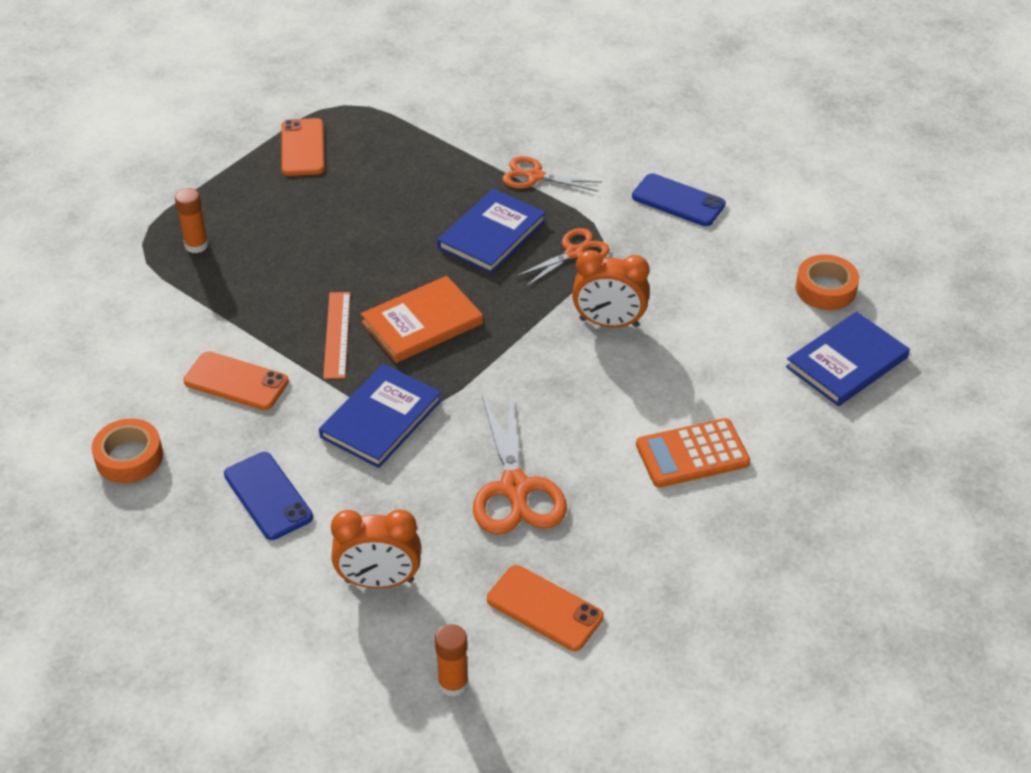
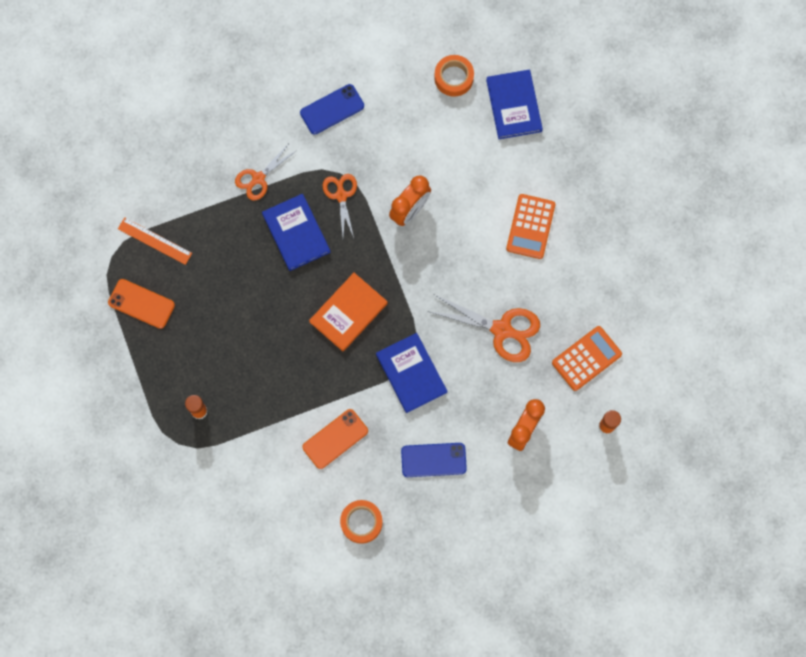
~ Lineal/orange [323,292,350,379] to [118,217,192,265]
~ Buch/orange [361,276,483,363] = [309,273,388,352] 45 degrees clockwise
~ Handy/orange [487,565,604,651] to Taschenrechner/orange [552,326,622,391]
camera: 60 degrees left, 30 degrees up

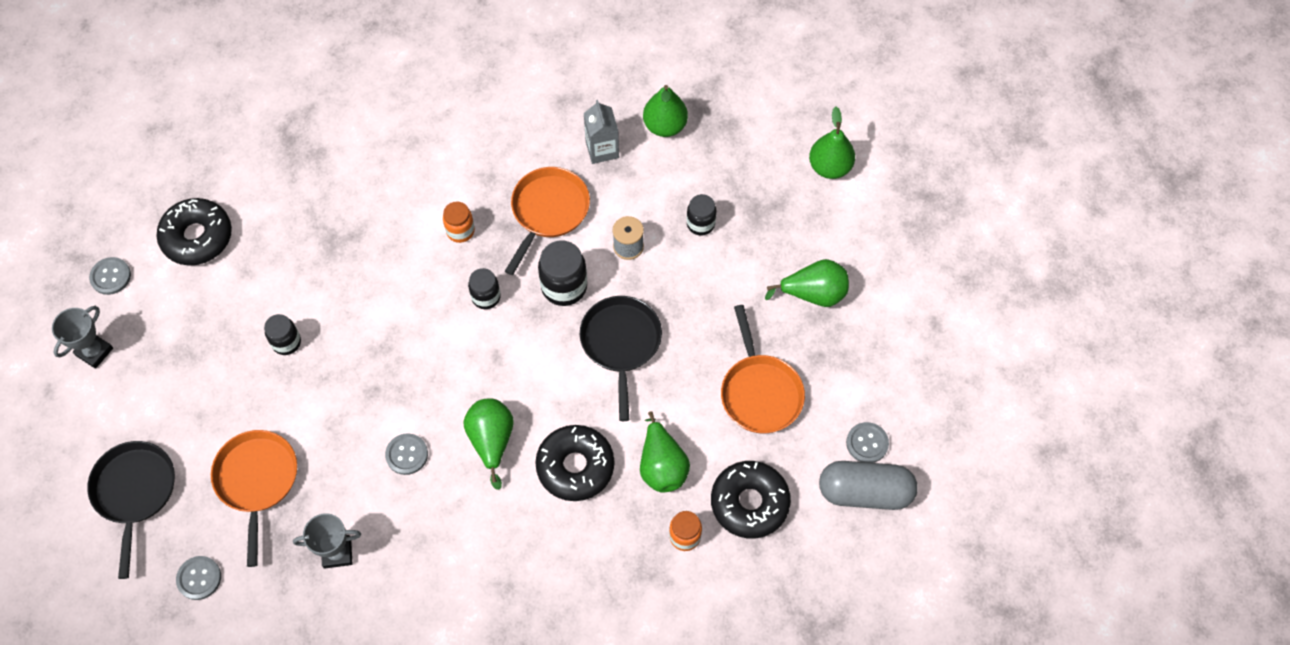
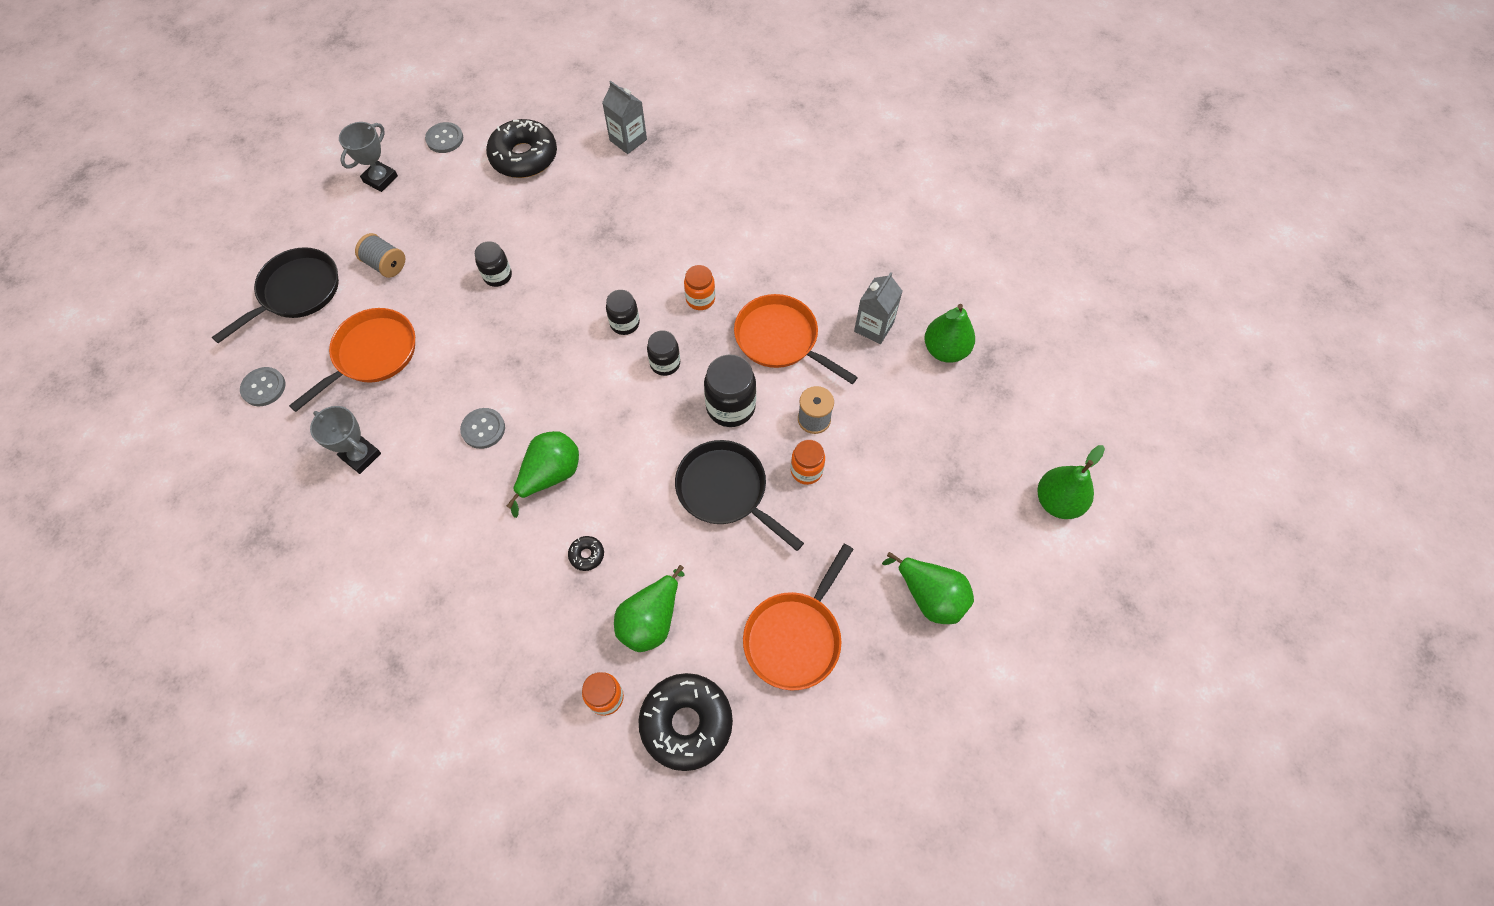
~ Pokal/grau [52,306,113,369] = [339,122,398,192] 45 degrees counterclockwise
+ Garnrolle/grau [355,233,405,278]
~ Donut/schwarz [535,425,614,501] = [568,536,604,571] x0.42
+ Getränkekarton/grau [602,81,647,154]
~ Einmachglas/schwarz [687,194,716,235] to [606,290,640,335]
~ Pfanne/schwarz [580,296,662,421] = [675,440,804,551] 90 degrees counterclockwise
~ Pfanne/orange [505,167,590,275] = [734,294,858,384] 120 degrees counterclockwise
+ Einmachglas/orange [791,440,825,485]
- Kapsel/grau [819,461,918,510]
- Knopf/grau [846,422,889,463]
camera: 45 degrees right, 0 degrees up

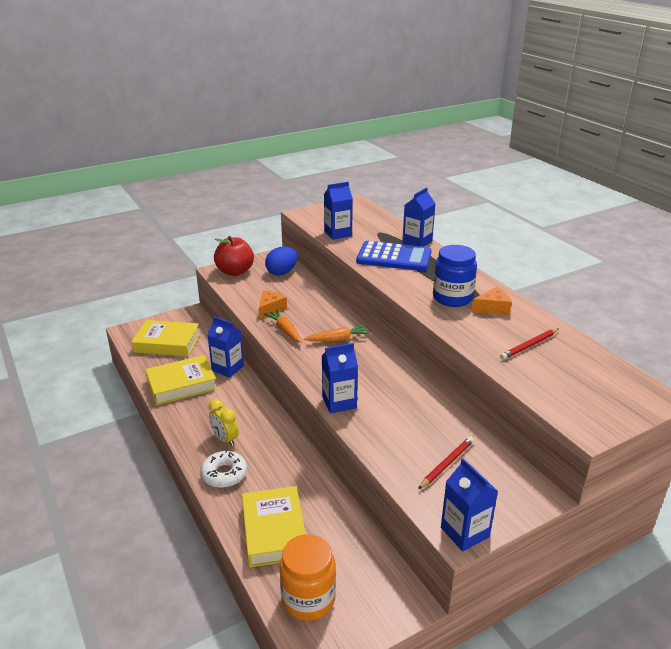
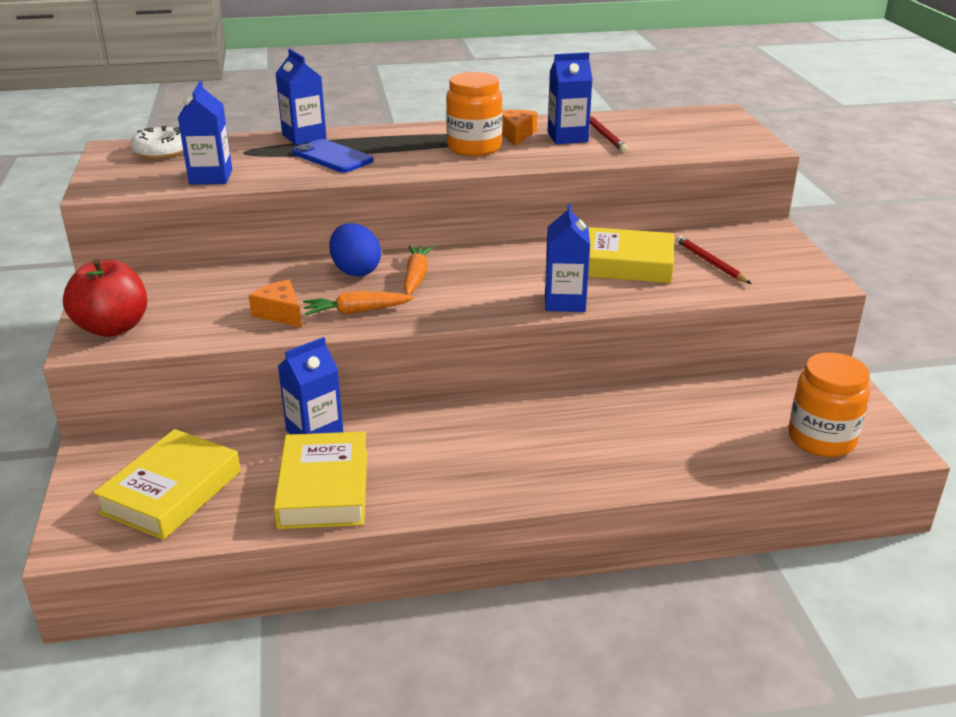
~ Donut/weiß [201,450,247,488] to [130,126,184,159]
~ Taschenrechner/blau [356,241,432,271] to Handy/blau [292,139,374,173]
~ Ei/blau [265,246,297,275] to [330,223,381,277]
~ Einmachglas/blau [433,245,477,307] to Einmachglas/orange [446,72,503,156]
~ Getränkekarton/blau [441,458,498,551] to [548,52,593,144]
~ Buch/gelb [242,486,306,567] to [588,227,674,283]
- Wecker/gelb [209,399,239,446]
camera: 70 degrees left, 0 degrees up

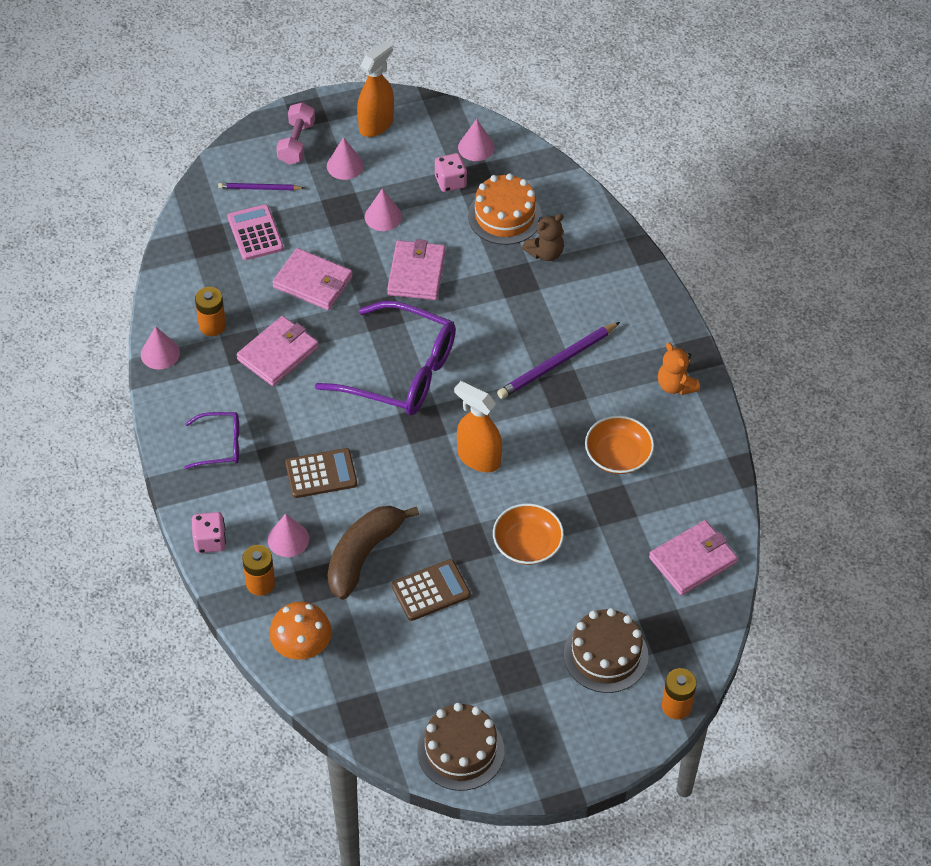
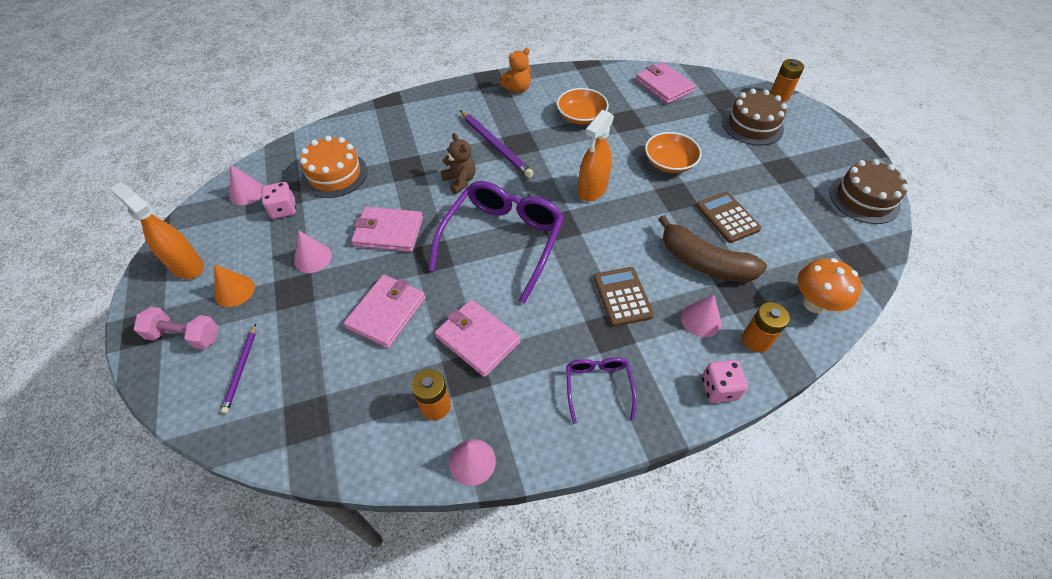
~ Kegel/rosa [327,137,364,180] to Kegel/orange [214,264,255,307]
~ Teddybär/braun [522,214,564,261] to [440,133,476,194]
- Taschenrechner/rosa [228,204,283,260]
camera: 90 degrees left, 0 degrees up

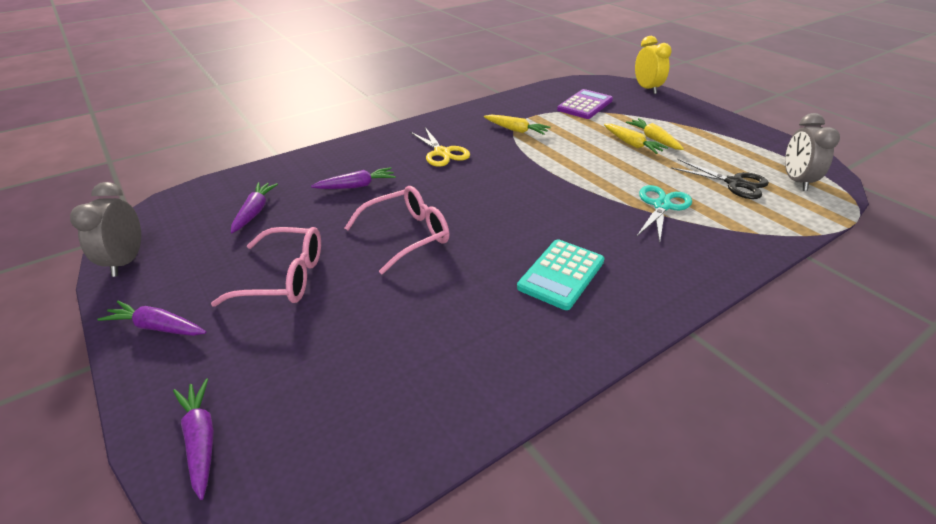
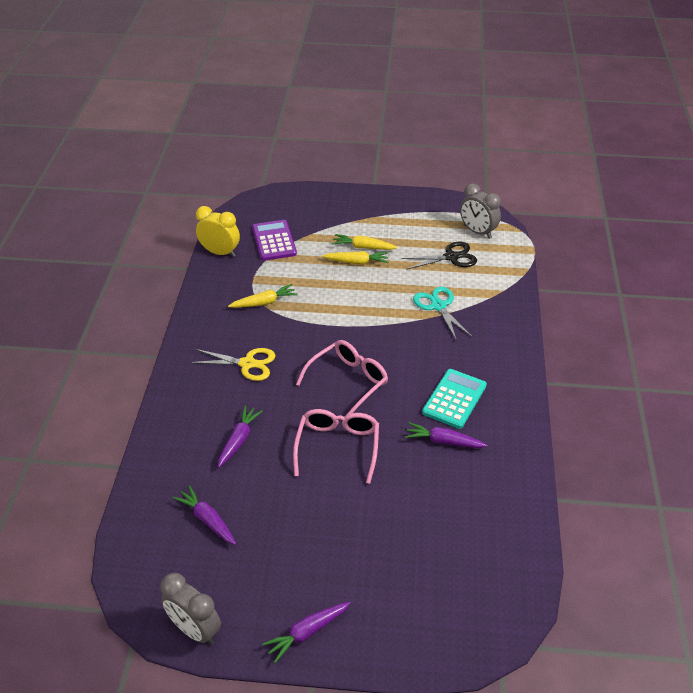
~ Wecker/gelb [635,36,672,94] to [196,206,240,257]
~ Brille/rosa [211,227,321,307] to [296,340,388,415]
~ Karotte/lila [173,378,214,500] to [405,422,487,448]
~ Taschenrechner/türkis [517,239,605,310] = [422,369,487,429] 135 degrees counterclockwise
camera: 50 degrees left, 5 degrees up

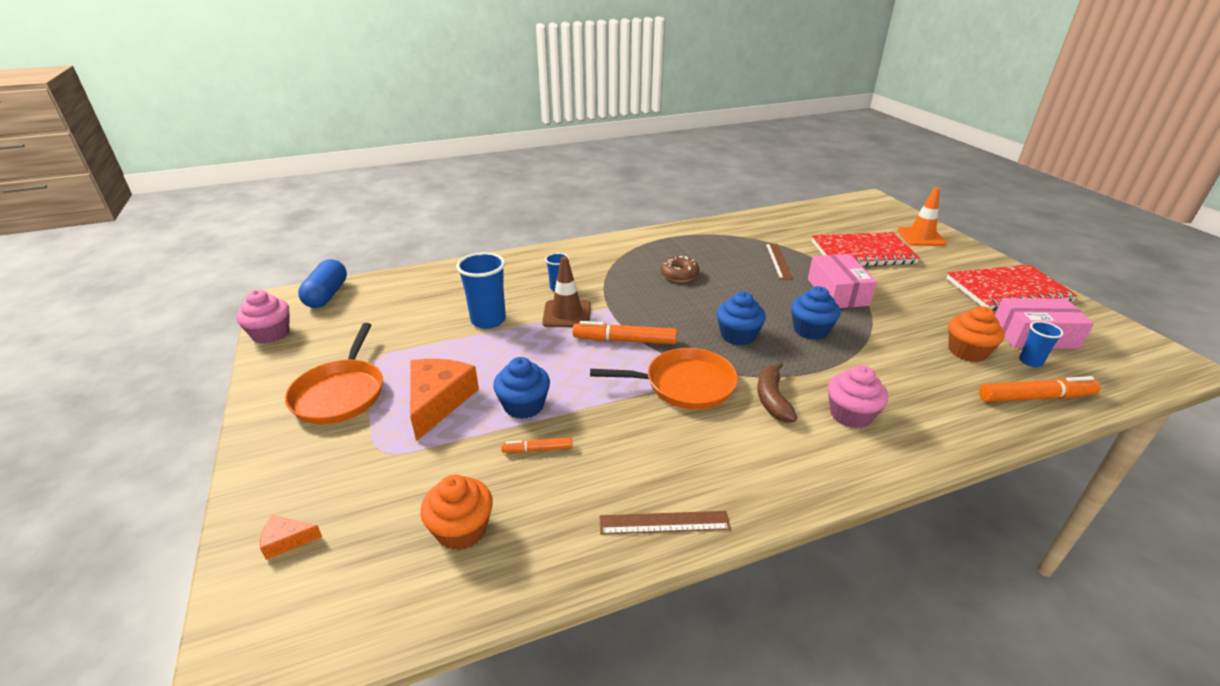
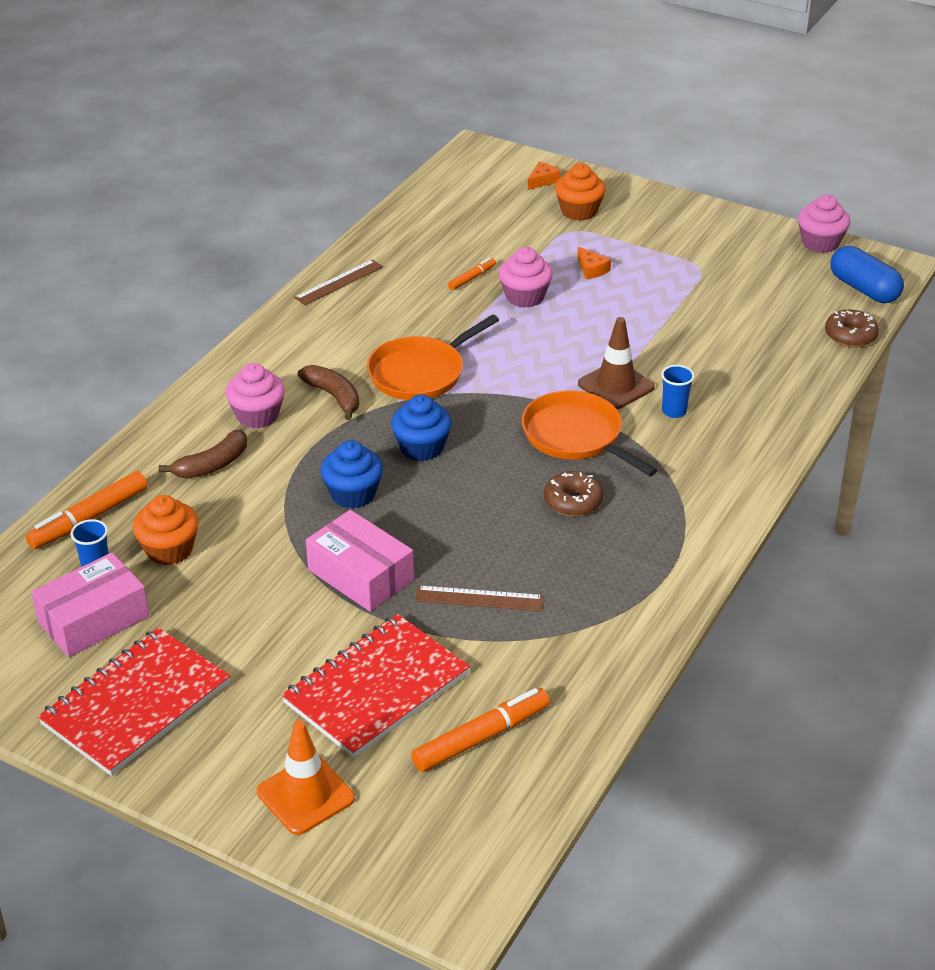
+ Banane/braun [159,430,247,479]
~ Filzstift/orange [573,321,677,344] to [411,688,550,772]
~ Lineal/braun [765,244,793,280] = [415,585,543,611] 45 degrees counterclockwise
~ Muffin/blau [493,357,550,419] to Muffin/rosa [499,247,553,308]
~ Pfanne/orange [285,323,383,424] to [522,390,657,476]
~ Muffin/orange [420,475,493,550] to [555,163,606,221]
~ Käse/orange [410,359,479,441] = [577,247,611,279] x0.46
+ Donut/braun [825,309,879,347]
- Becher/blau [456,252,506,329]
camera: 140 degrees right, 5 degrees up

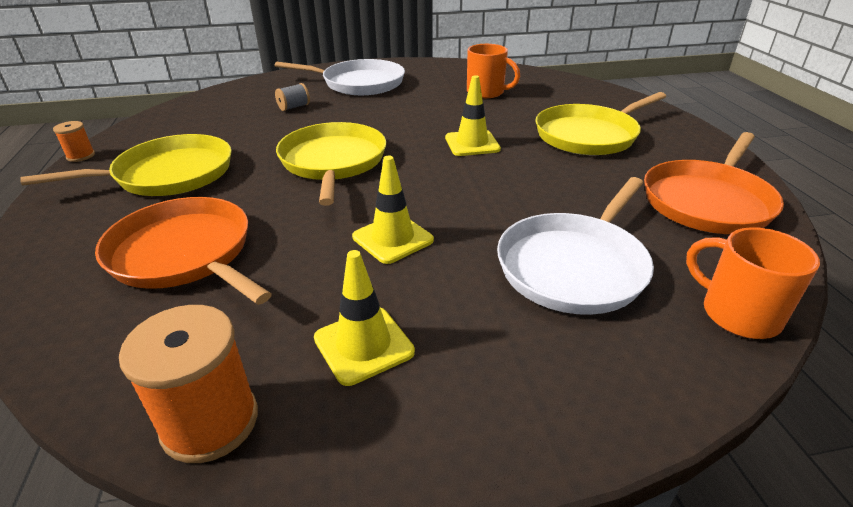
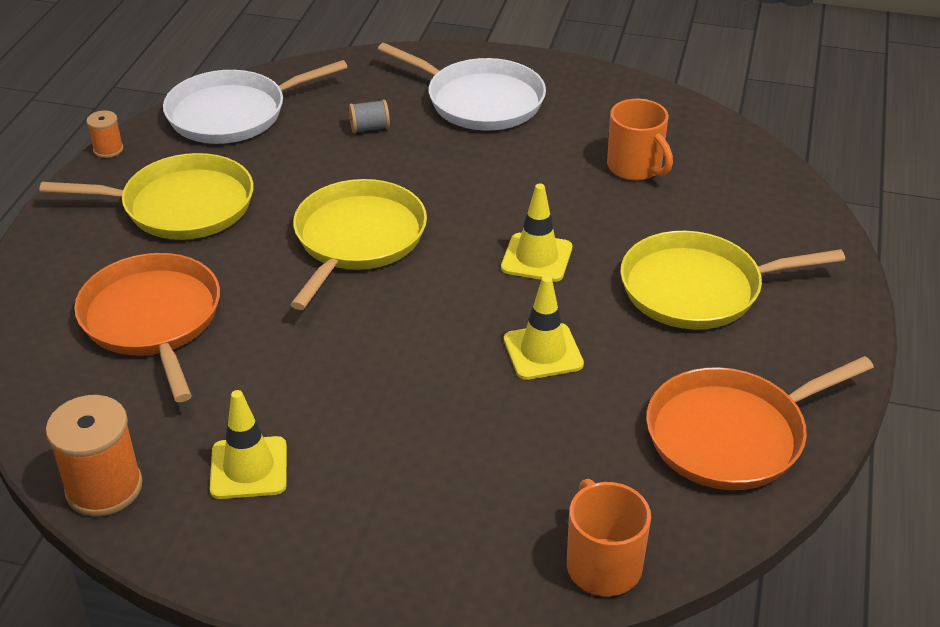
~ Pfanne/weiß [497,177,654,315] to [163,60,348,144]
~ Leitkegel/gelb [352,156,434,264] to [504,276,584,380]
camera: 25 degrees right, 5 degrees up

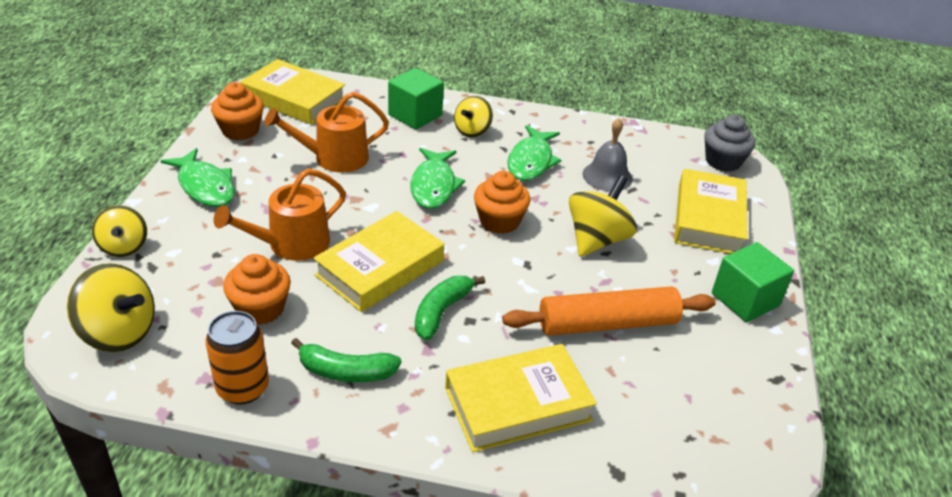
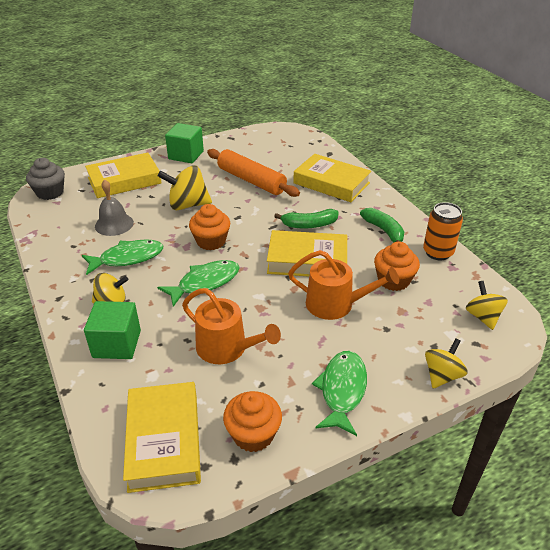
~ Kreisel/gelb [67,263,155,352] = [466,281,508,330] x0.65
camera: 125 degrees left, 0 degrees up

